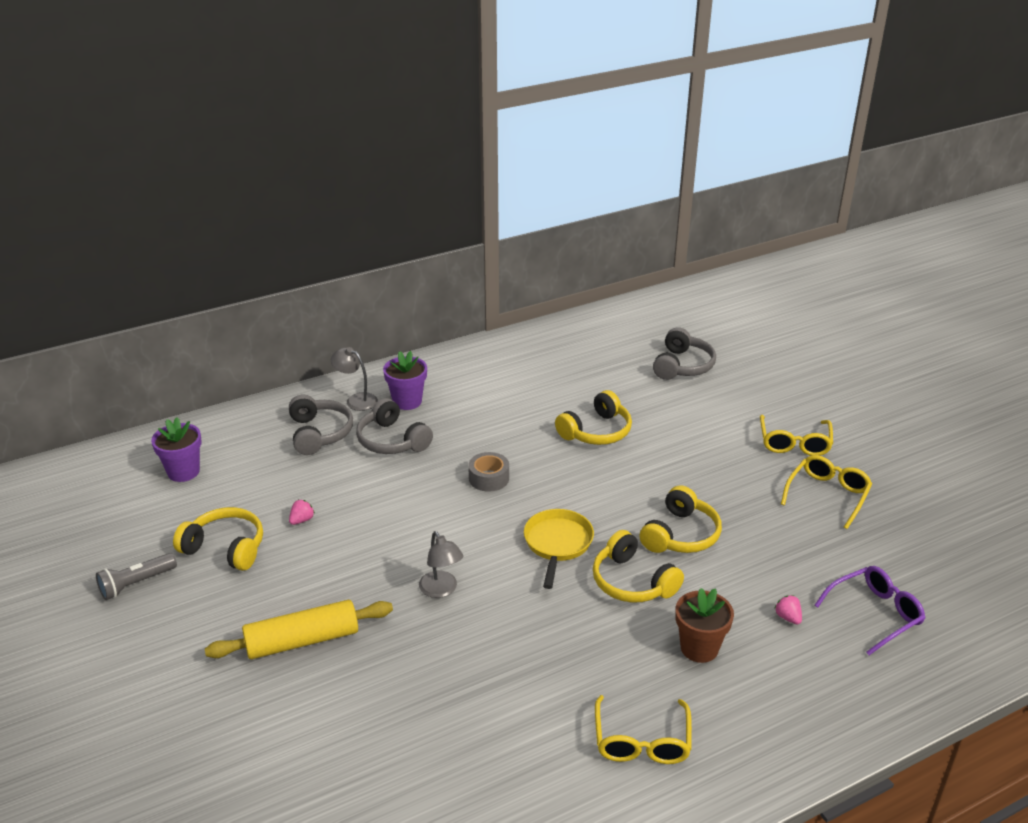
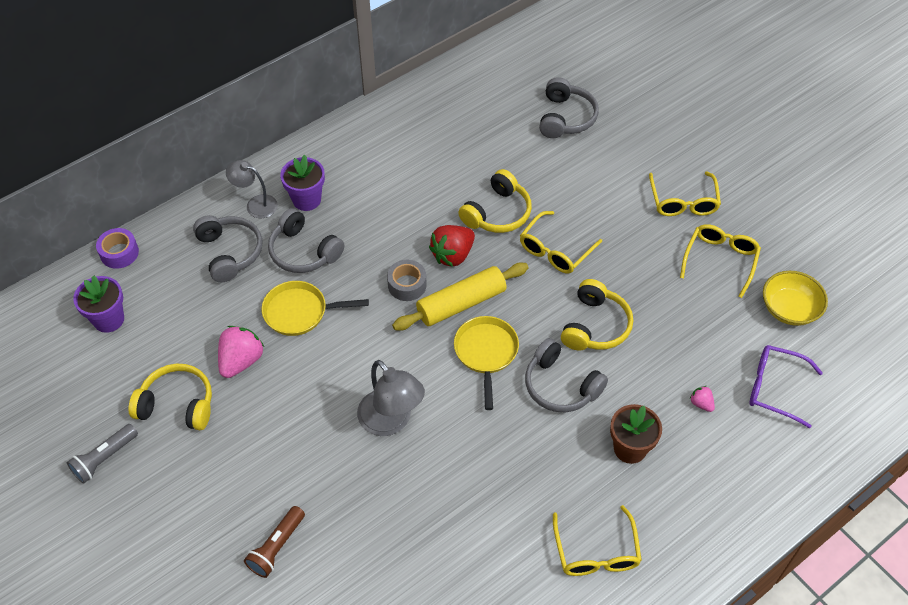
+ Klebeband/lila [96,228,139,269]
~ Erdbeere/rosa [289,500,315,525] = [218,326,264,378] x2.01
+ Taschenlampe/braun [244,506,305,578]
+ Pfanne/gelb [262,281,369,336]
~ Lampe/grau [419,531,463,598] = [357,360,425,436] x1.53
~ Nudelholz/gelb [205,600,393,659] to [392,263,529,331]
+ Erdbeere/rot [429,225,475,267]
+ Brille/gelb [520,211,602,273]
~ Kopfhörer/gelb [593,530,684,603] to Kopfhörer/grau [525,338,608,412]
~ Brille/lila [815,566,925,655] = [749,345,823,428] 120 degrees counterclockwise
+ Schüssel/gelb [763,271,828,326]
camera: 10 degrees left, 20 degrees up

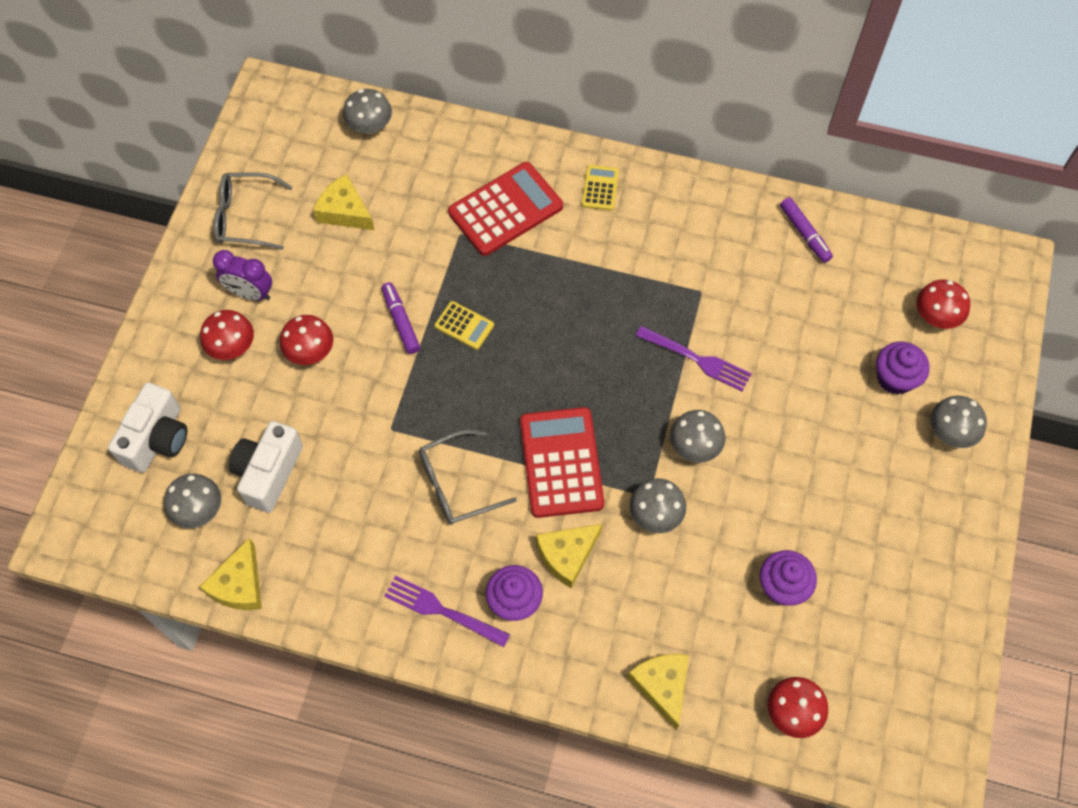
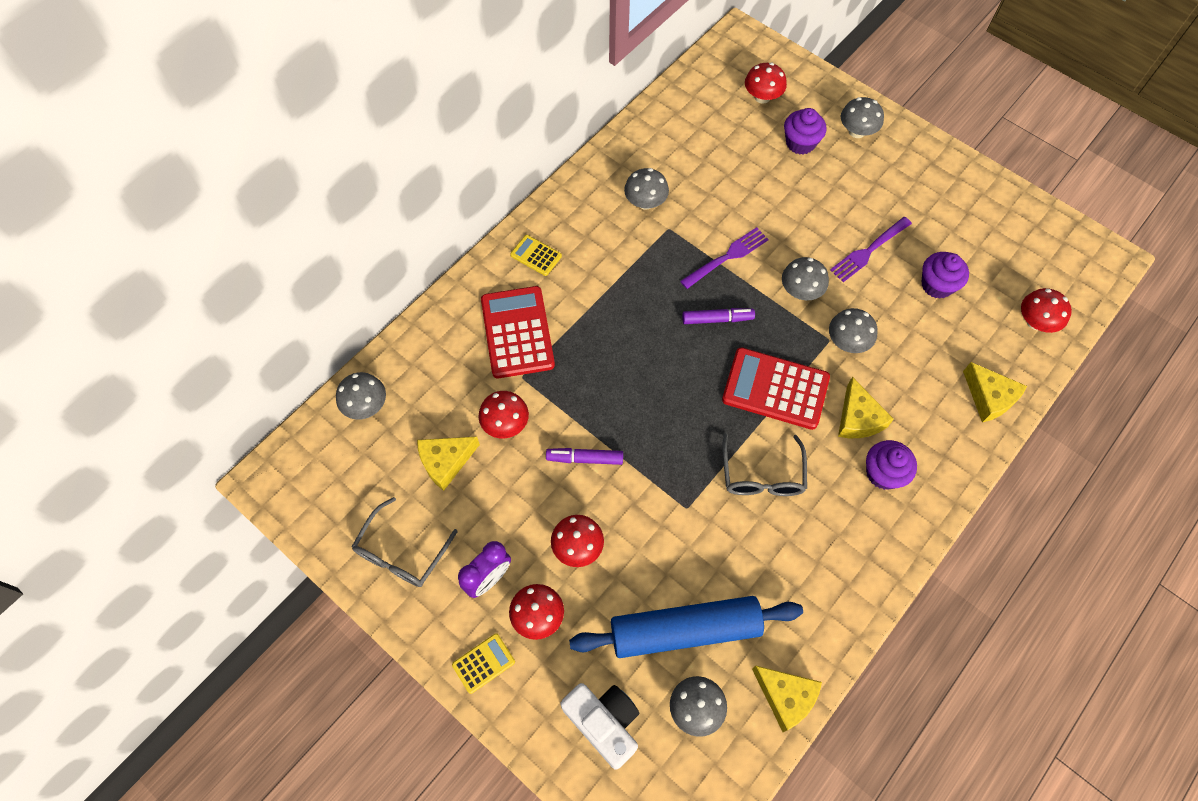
~ Taschenrechner/gelb [435,301,494,350] to [452,633,515,694]
+ Pilz/rot [478,391,529,439]
~ Kamera/weiß [229,421,303,513] to Nudelholz/blau [569,596,803,658]
+ Pilz/grau [624,168,669,210]
~ Filzstift/lila [780,197,833,263] to [682,308,755,324]
~ Gabel/lila [384,576,510,647] to [830,217,912,282]
~ Käse/gelb [627,654,689,730] = [963,362,1027,422] 135 degrees counterclockwise
camera: 65 degrees left, 0 degrees up

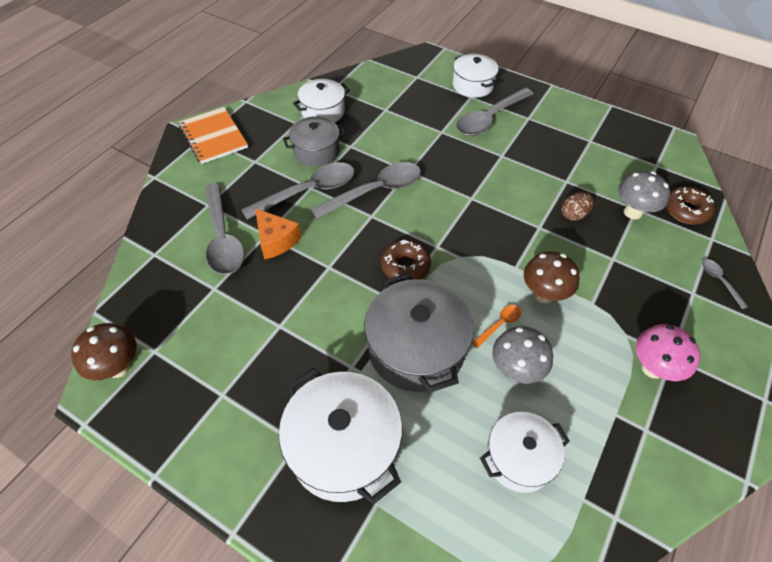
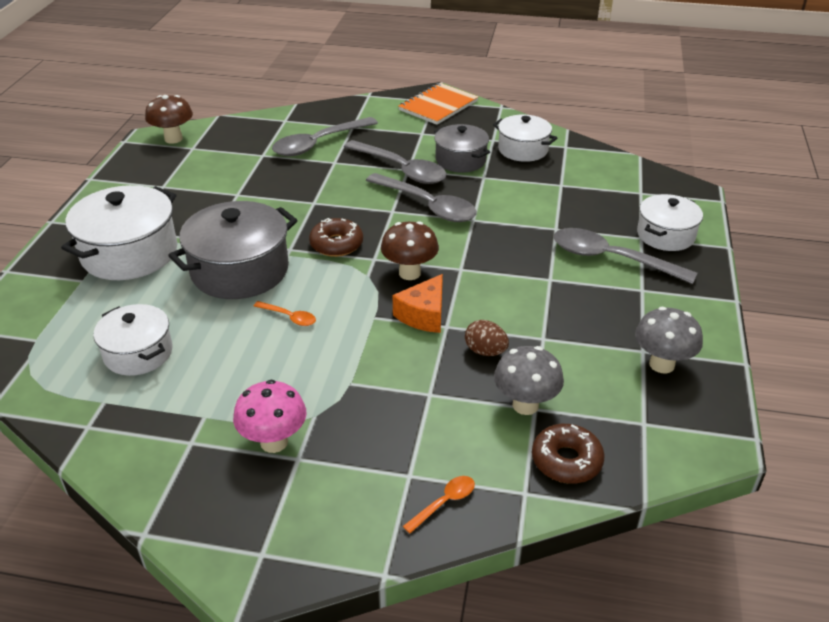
~ Pilz/braun [524,251,580,303] to [381,221,439,280]
~ Käse/orange [255,208,301,259] to [393,274,443,333]
~ Löffel/grau [702,259,748,309] to Löffel/orange [403,476,475,534]
~ Pilz/grau [492,326,553,384] to [635,307,703,374]
camera: 70 degrees right, 15 degrees down

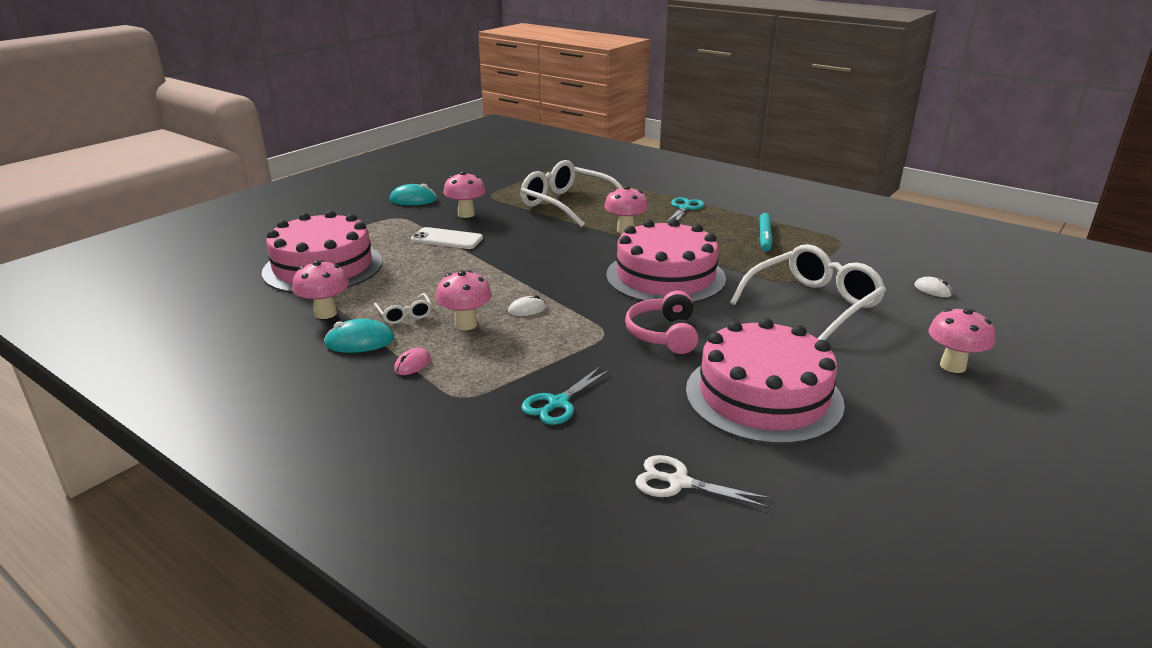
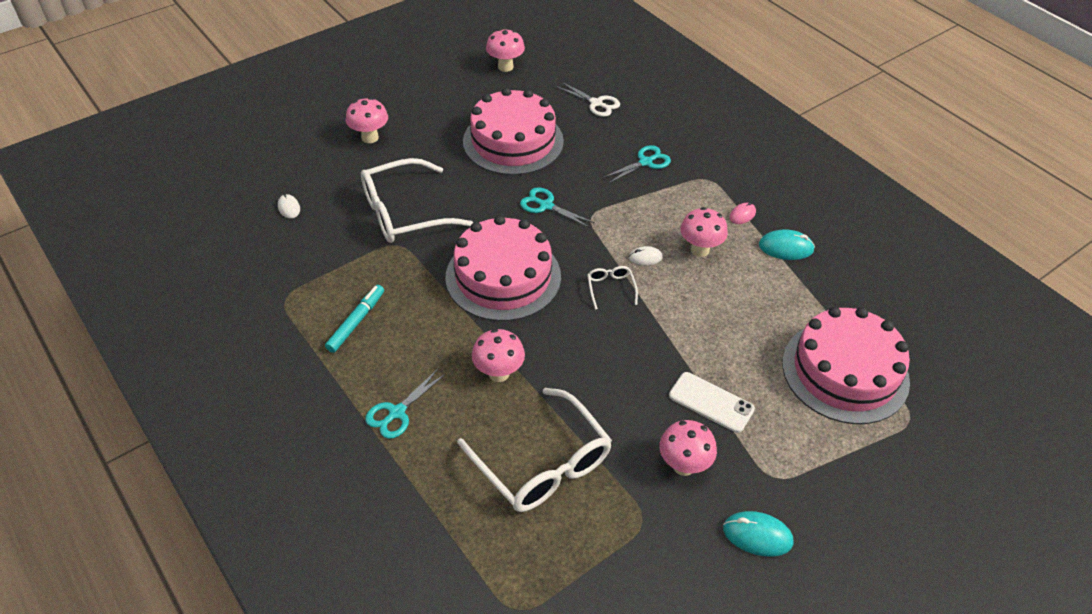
~ Pilz/rosa [292,260,349,319] to [486,29,525,72]
~ Kopfhörer/rosa [625,290,699,354] to Schere/türkis [520,187,595,228]
~ Brille/weiß [374,293,432,324] to [587,266,638,310]
camera: 165 degrees left, 20 degrees up

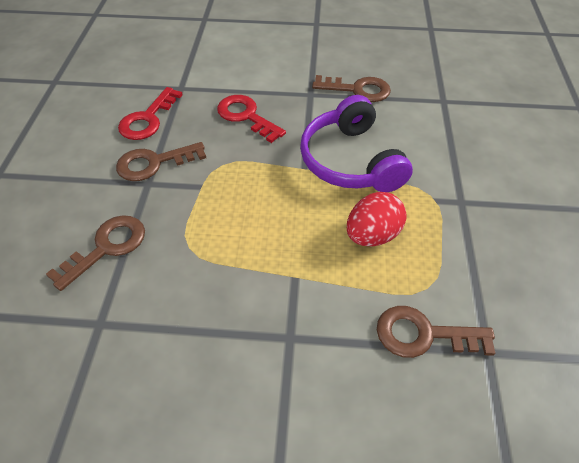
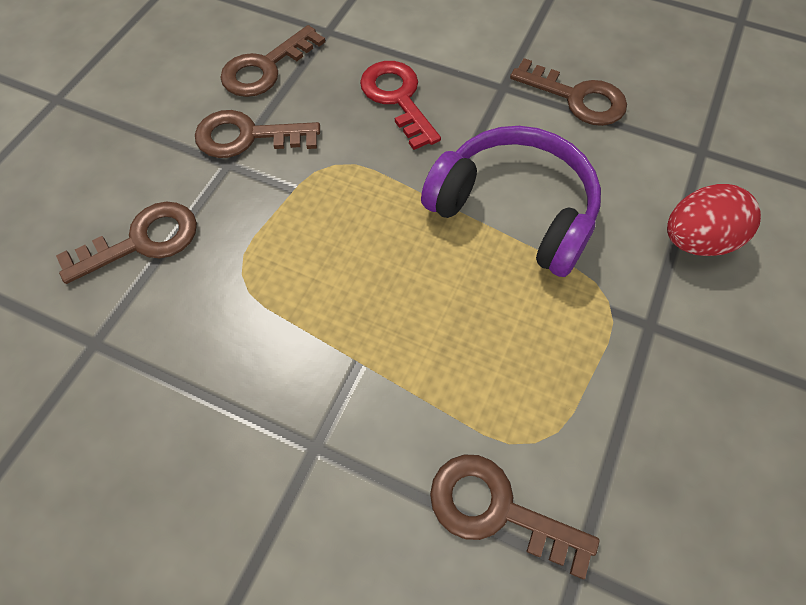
~ Schlüssel/rot [118,87,183,140] to Schlüssel/braun [220,25,325,97]
~ Kopfhörer/lila [300,95,413,192] = [421,126,601,277] 120 degrees clockwise
~ Ei/rot [347,192,407,247] to [667,184,761,256]
camera: 20 degrees right, 10 degrees up

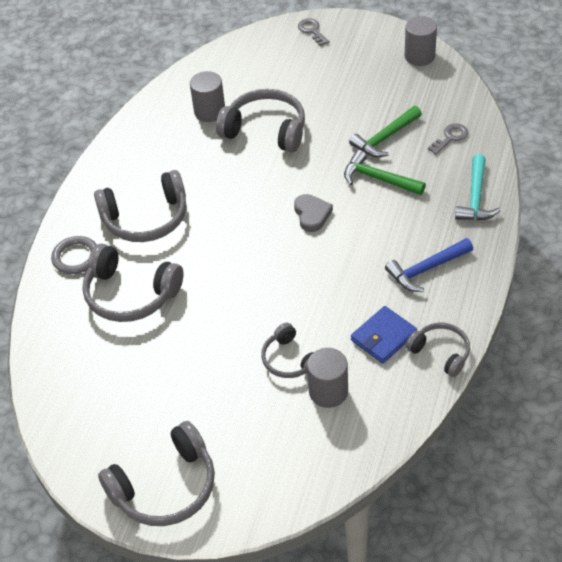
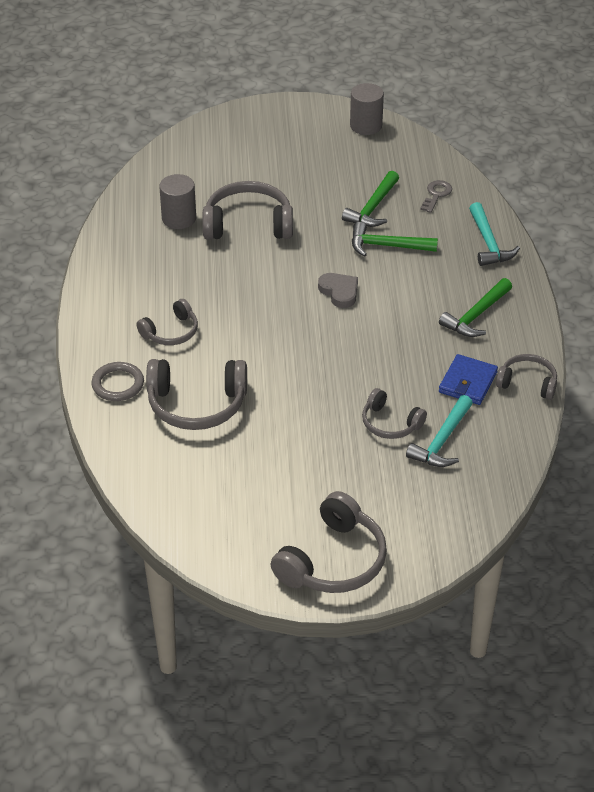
~ Kopfhörer/grau [94,170,186,242] = [136,299,198,345] x0.59
~ Vollzylinder/grau [307,348,348,408] to Hammer/türkis [406,395,473,467]
~ Hammer/blau [385,238,473,292] to Hammer/grün [439,278,512,337]
- Schlüssel/grau [298,18,330,46]
camera: 25 degrees left, 5 degrees down

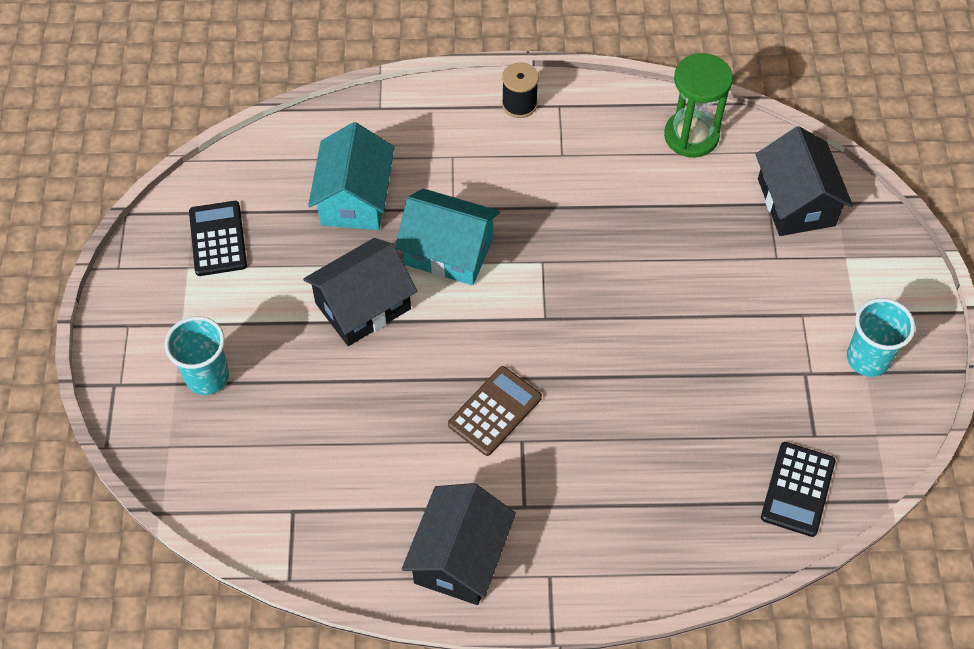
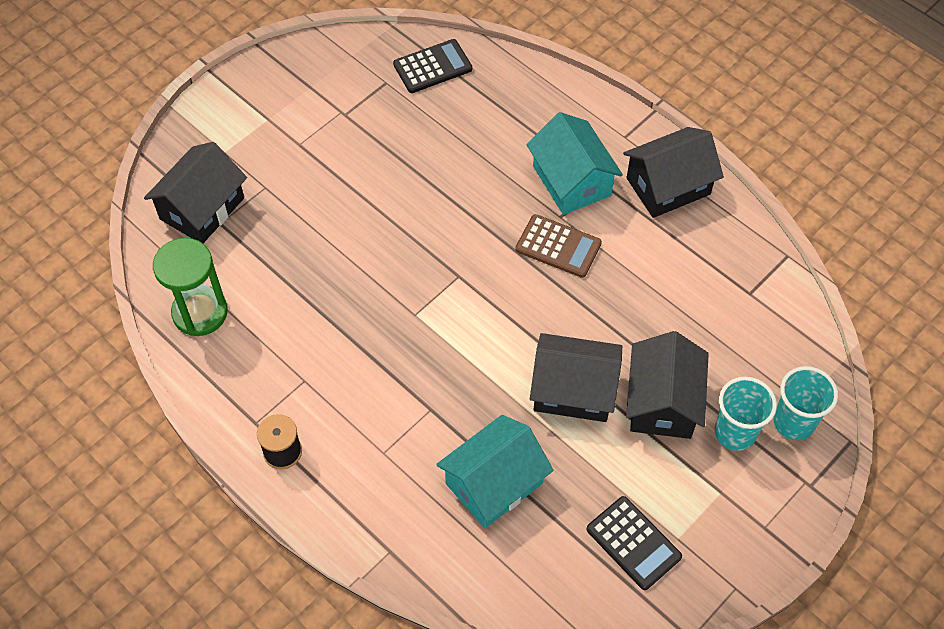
~ Taschenrechner/braun [448,366,542,456] = [515,214,602,278] 150 degrees counterclockwise
~ Haus/türkis [395,189,500,285] to [526,112,623,215]
~ Taschenrechner/schwarz [189,201,247,276] = [586,496,682,590] 75 degrees counterclockwise
+ Haus/schwarz [626,331,709,439]
~ Becher/türkis [847,298,915,377] to [774,366,838,440]
camera: 135 degrees left, 0 degrees up

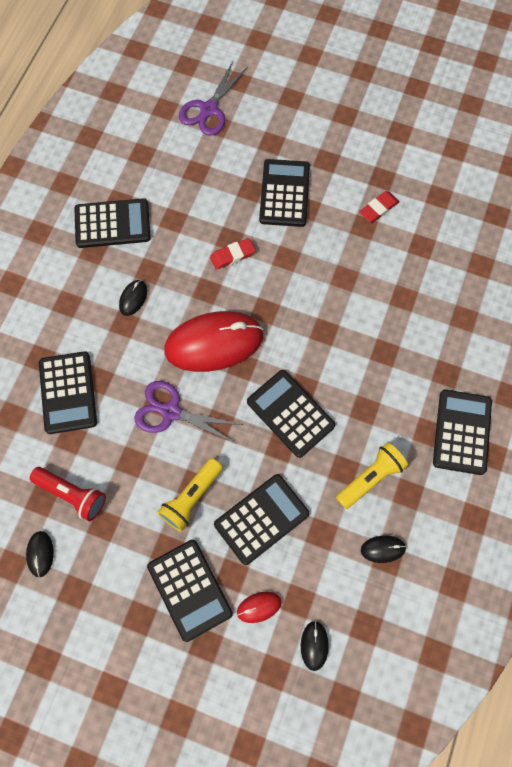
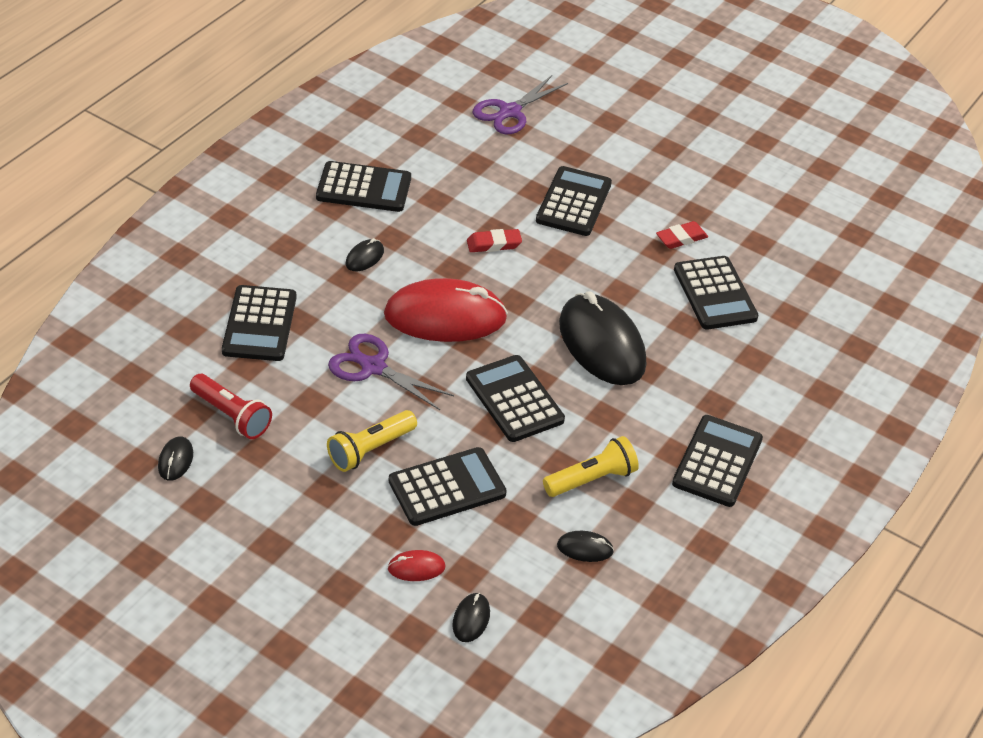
+ Computermaus/schwarz [559,291,646,385]
~ Taschenrechner/schwarz [147,540,233,642] to [674,256,759,330]
camera: 10 degrees right, 25 degrees down

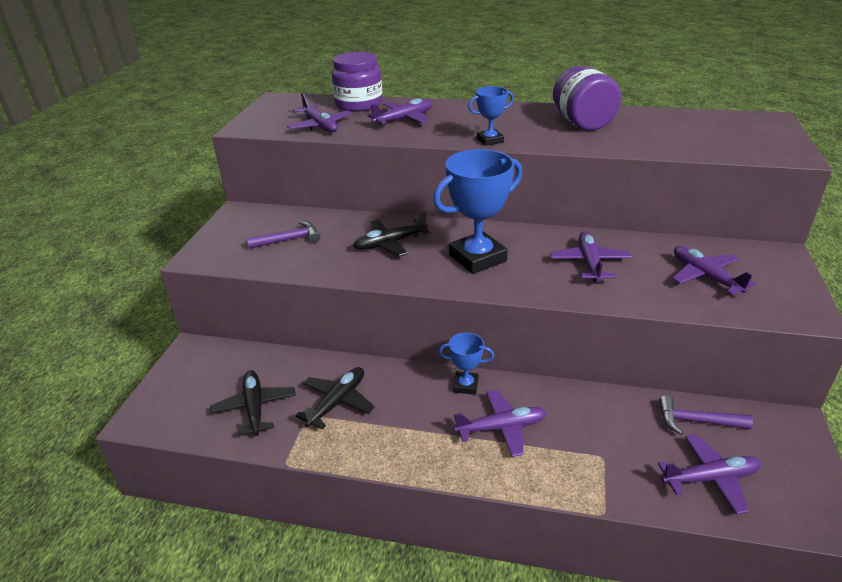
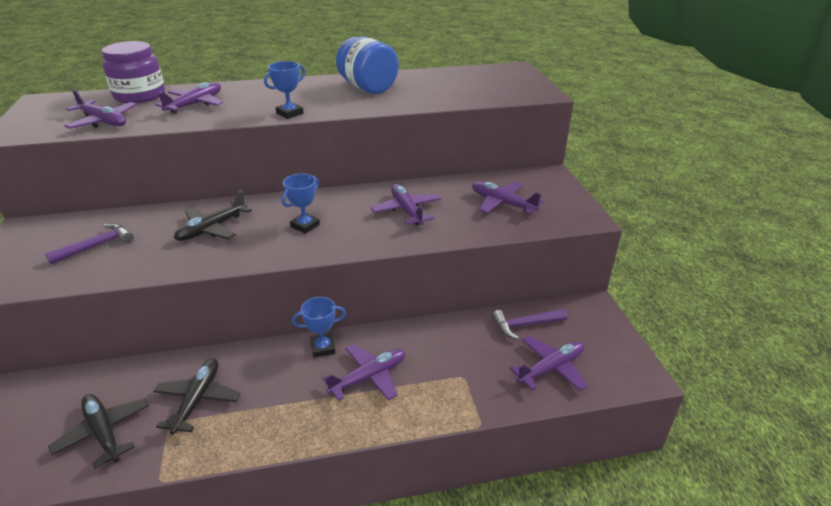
~ Pokal/blau [433,149,523,274] = [281,174,320,234] x0.51
~ Einmachglas/lila [553,66,621,131] to Einmachglas/blau [336,37,399,94]
camera: 25 degrees left, 0 degrees up

